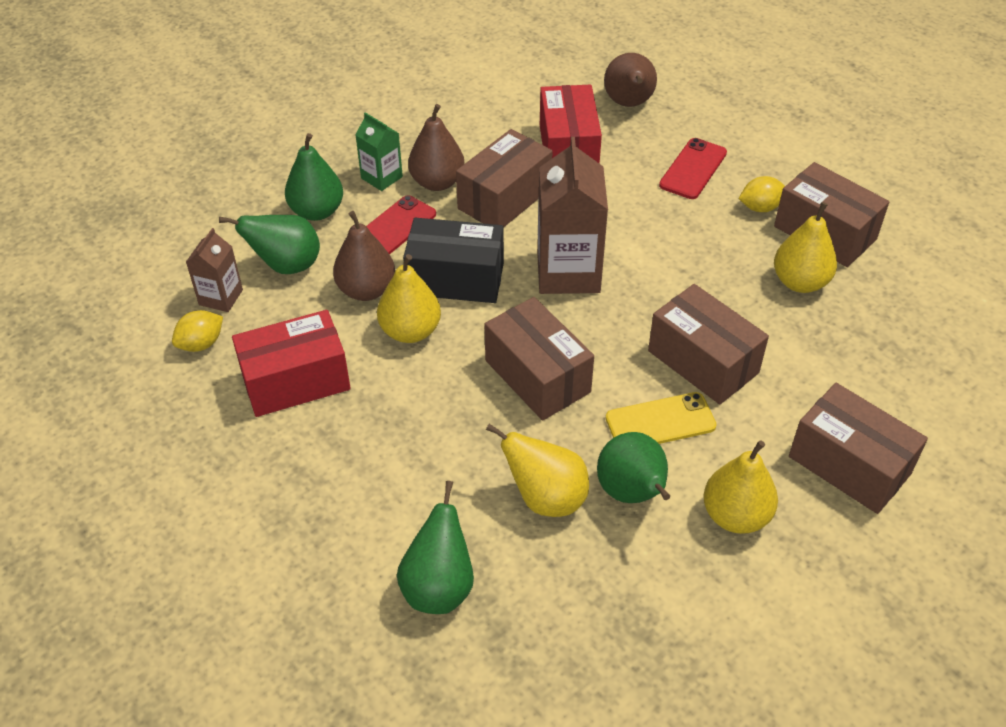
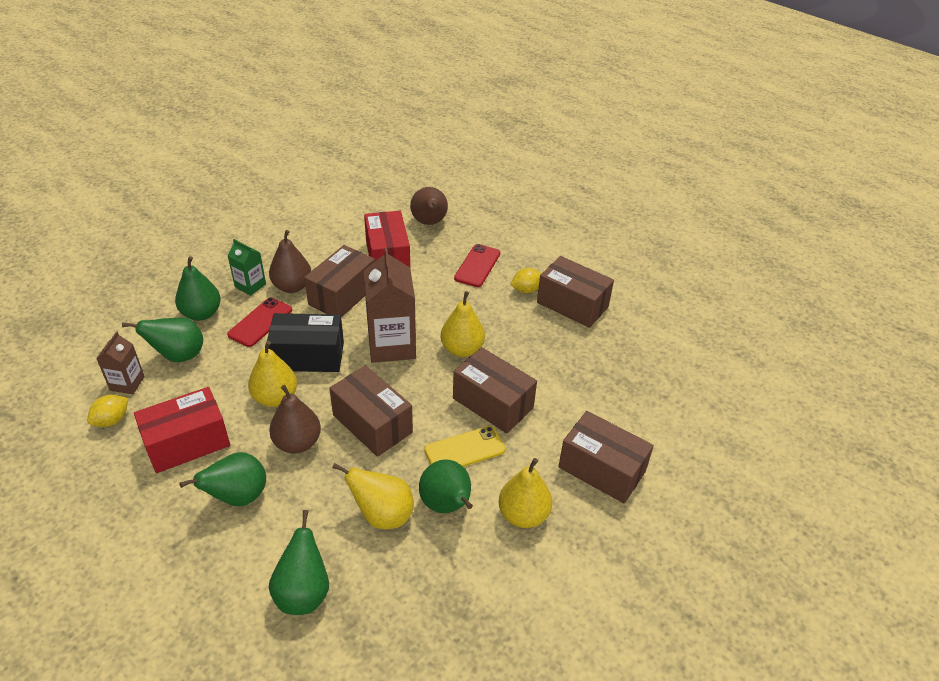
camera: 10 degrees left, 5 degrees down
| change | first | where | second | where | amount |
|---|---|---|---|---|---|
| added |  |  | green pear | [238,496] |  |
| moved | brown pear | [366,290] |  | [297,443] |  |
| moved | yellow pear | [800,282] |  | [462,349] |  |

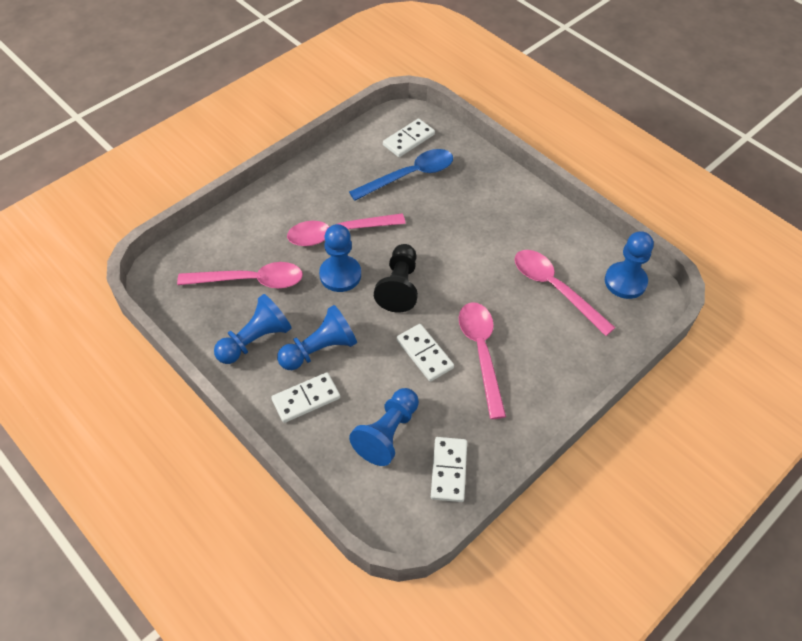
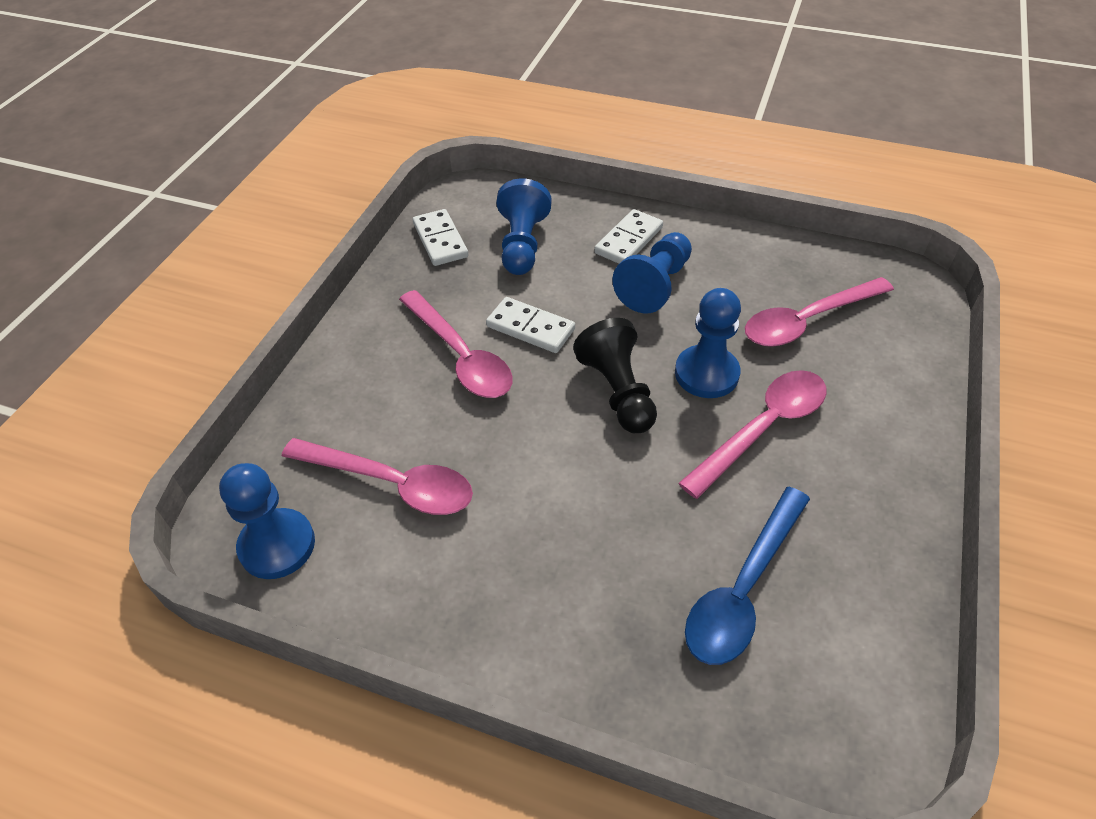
camera: 155 degrees right, 5 degrees down
| change | first | where | second | where | amount |
|---|---|---|---|---|---|
| removed | blue pawn | [255,340] |  |  |  |
| removed | white domino | [409,140] |  |  |  |

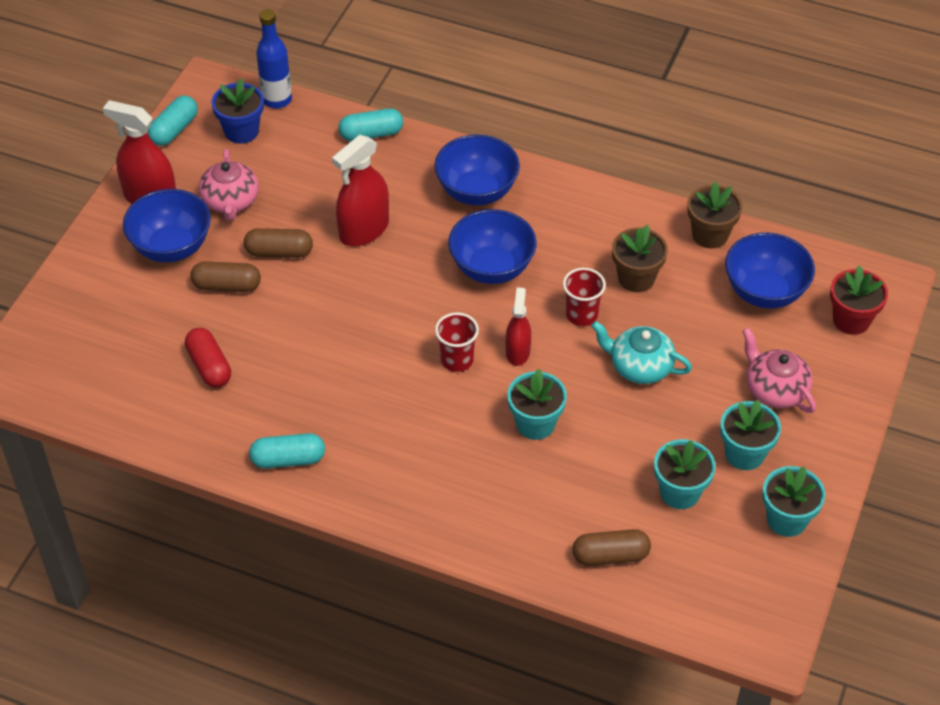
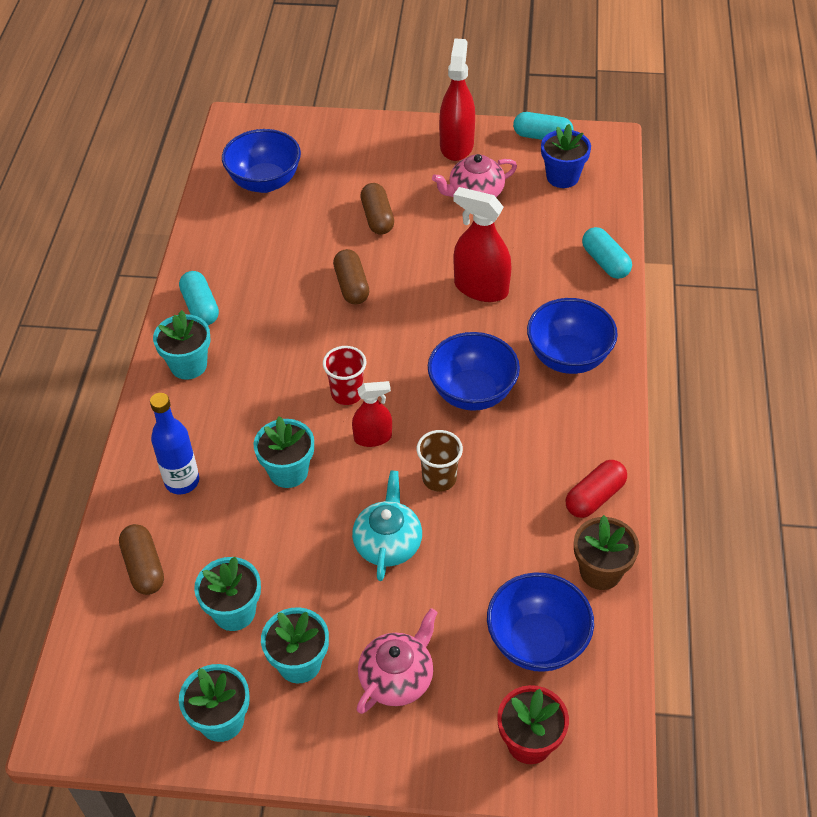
camera: 75 degrees right, 0 degrees up
| change | first | where | second | where | amount |
|---|---|---|---|---|---|
| removed | brown flower pot | [636,278] |  |  |  |
| added |  |  | turquoise flower pot | [188,365] |  |
| moved | blue bowl | [171,247] |  | [265,182] |  |
| moved | red capsule | [209,366] |  | [594,497] |  |
| moved | brown capsule | [279,252] |  | [351,286] |  |
| moved | blue bottle | [277,100] |  | [182,481] |  |
| recoloured | red cup | [581,315] | brown cup | [439,479] |  |

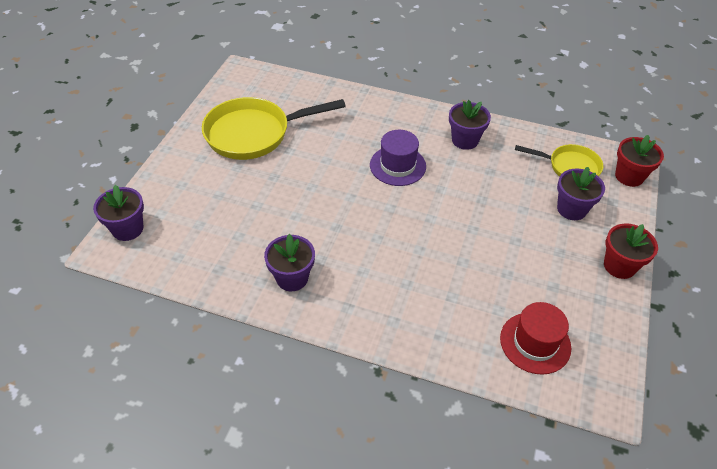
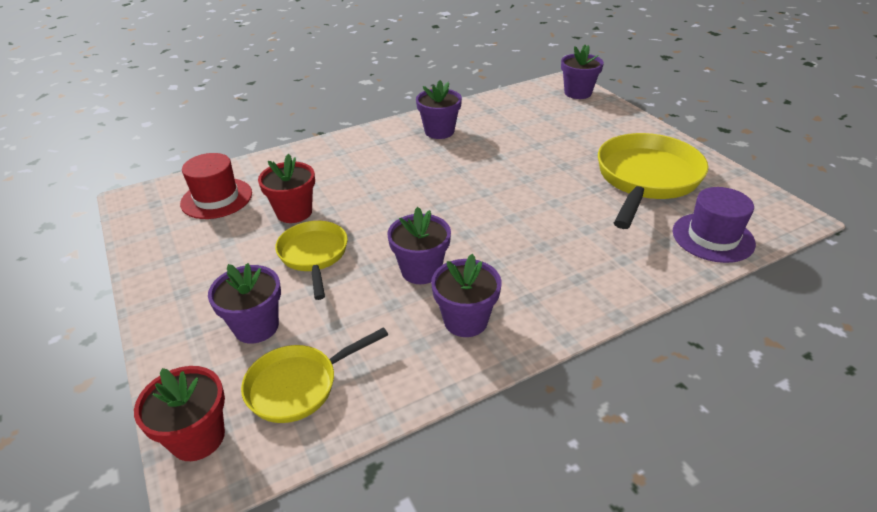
camera: 135 degrees right, 10 degrees down
| change | first | where | second | where | amount |
|---|---|---|---|---|---|
| added |  |  | yellow pan | [314,255] |  |
| added |  |  | purple flower pot | [421,270] |  |
| moved | purple hat | [397,166] |  | [713,237] |  |
| moved | red flower pot | [619,266] |  | [294,212] |  |

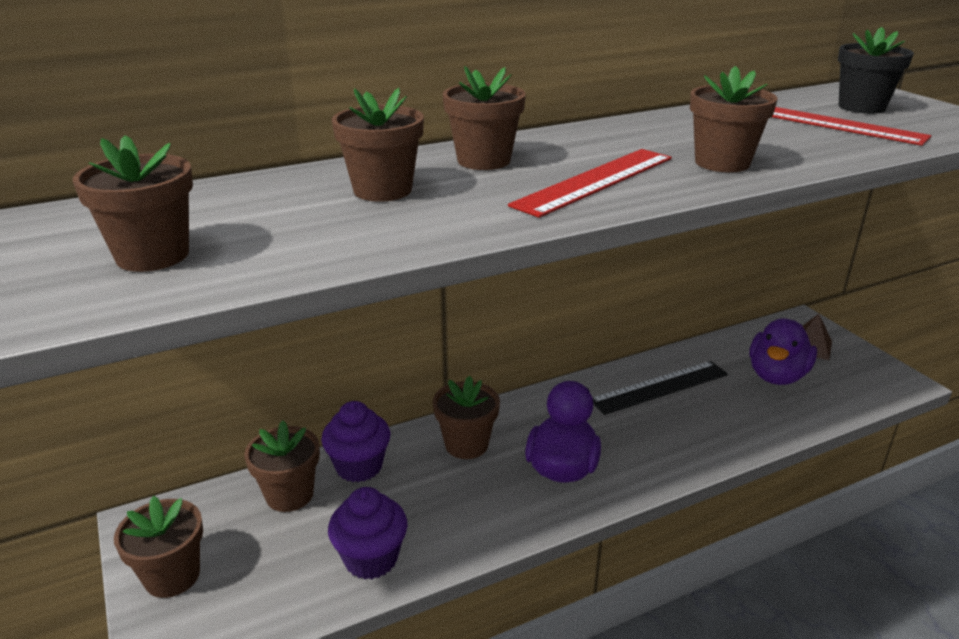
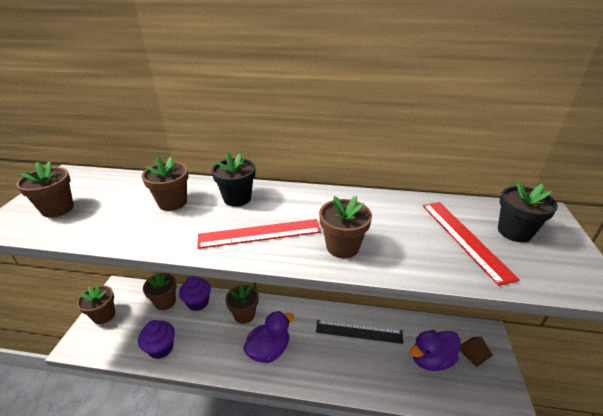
camera: 35 degrees right, 5 degrees up
| change | first | where | second | where | amount |
|---|---|---|---|---|---|
| recoloured | brown flower pot | [483,160] | black flower pot | [237,198] |  |

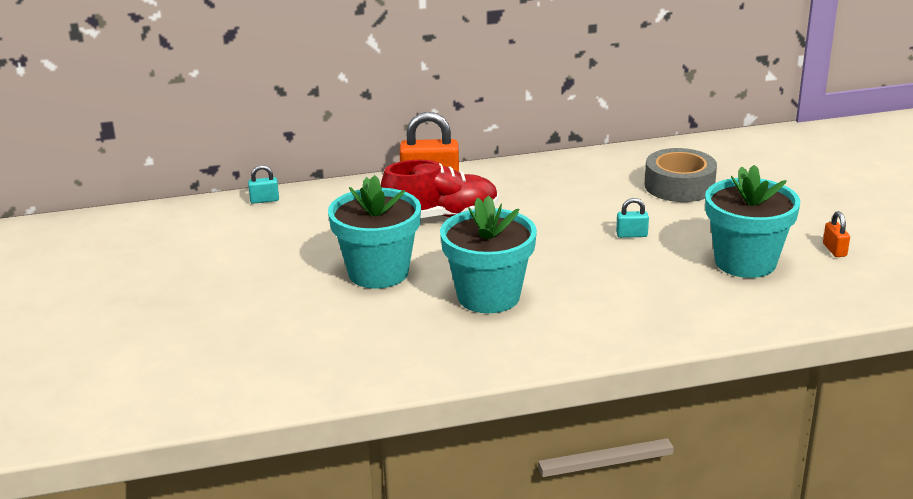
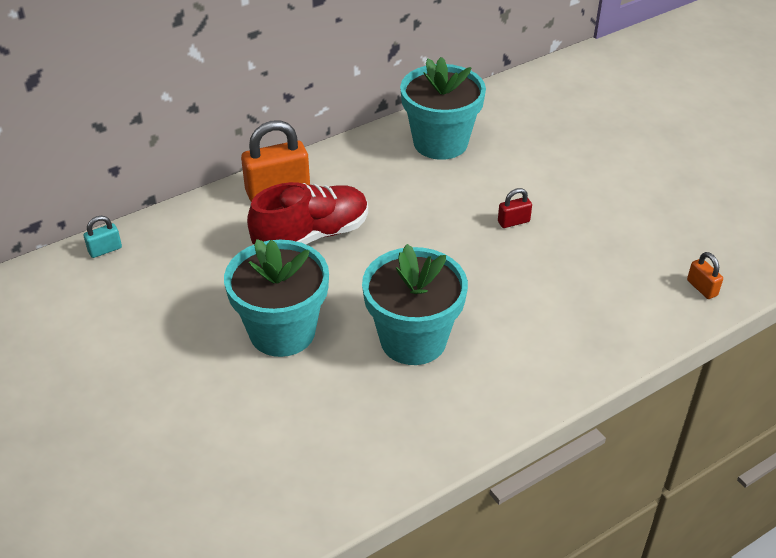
camera: 20 degrees left, 15 degrees up
| change | first | where | second | where | amount |
|---|---|---|---|---|---|
| removed | grey tape | [679,186] |  |  |  |
| moved | turquoise flower pot | [745,262] |  | [440,142] |  |
| moved | orange padlock | [834,250] |  | [702,288] |  |
| recoloured | turquoise padlock | [631,235] | red padlock | [513,222] |  |

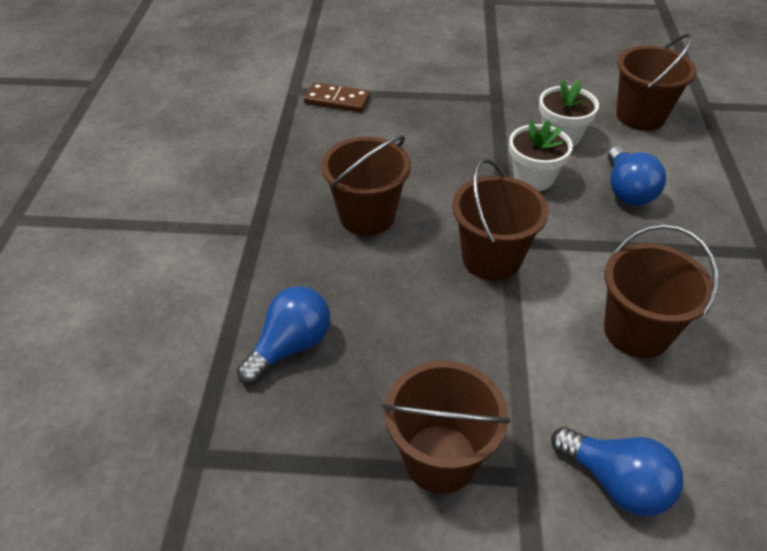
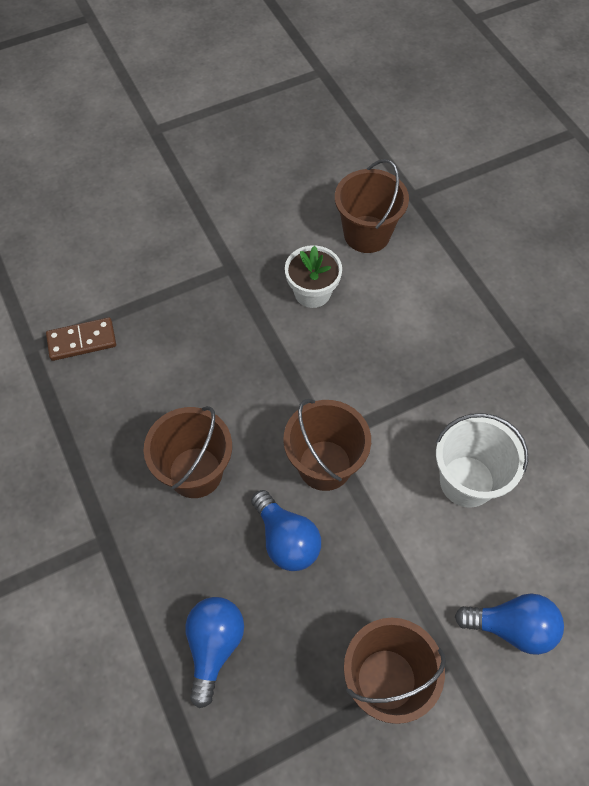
camera: 30 degrees left, 15 degrees up
| change | first | where | second | where | amount |
|---|---|---|---|---|---|
| removed | white flower pot | [533,178] |  |  |  |
| moved | blue light bulb | [627,190] |  | [286,540] |  |
| recoloured | brown bucket | [636,331] | white bucket | [467,481] |  |

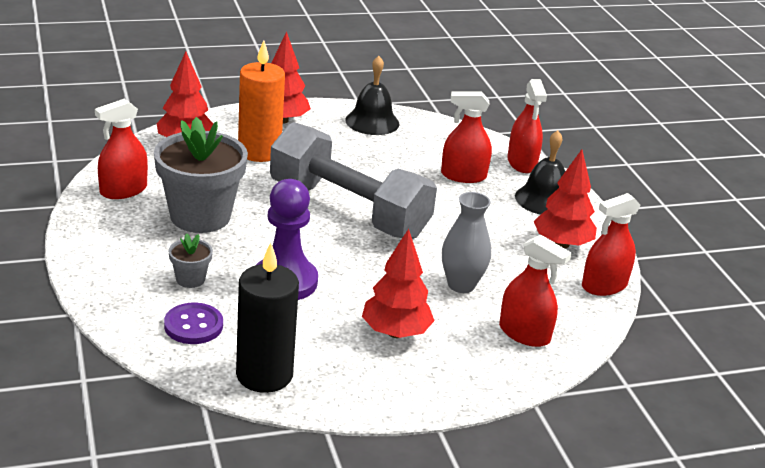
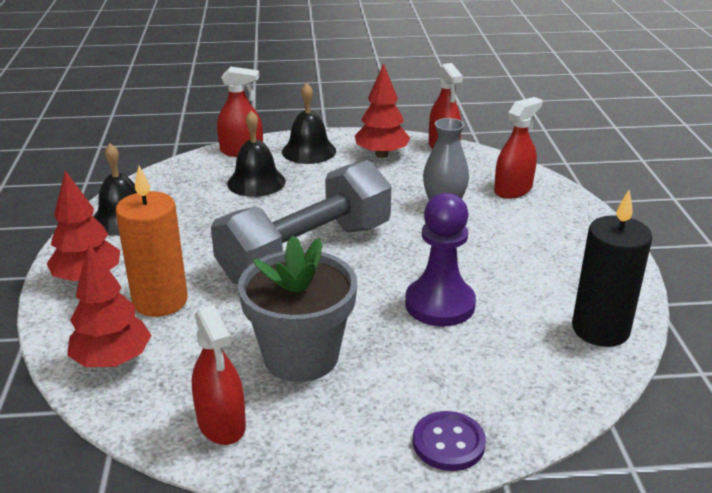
camera: 75 degrees left, 0 degrees up
| change | first | where | second | where | amount |
|---|---|---|---|---|---|
| removed | grey flower pot | [190,279] |  |  |  |
| removed | red tree | [395,332] |  |  |  |
| moved | purple button | [193,325] |  | [448,443] |  |
| replaced | red spray bottle | [463,176] | black bell | [256,182] |  |

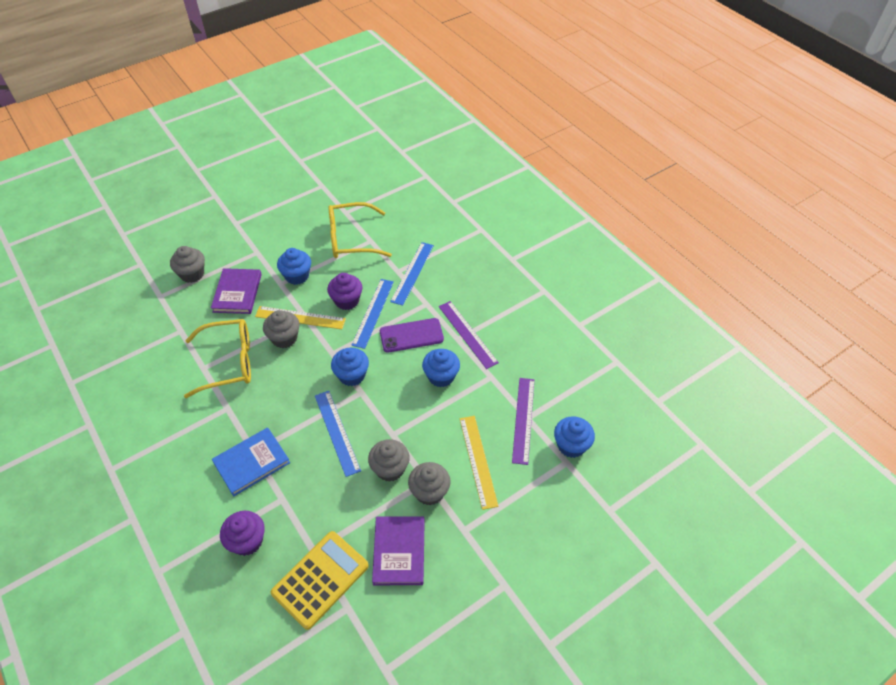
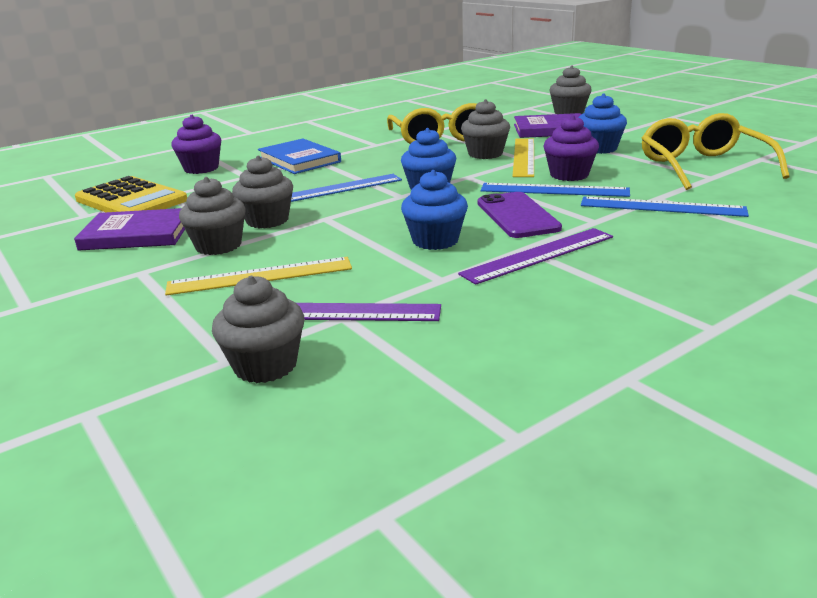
camera: 90 degrees right, 25 degrees down
| change | first | where | second | where | amount |
|---|---|---|---|---|---|
| recoloured | blue cupcake | [571,445] | grey cupcake | [265,365] |  |

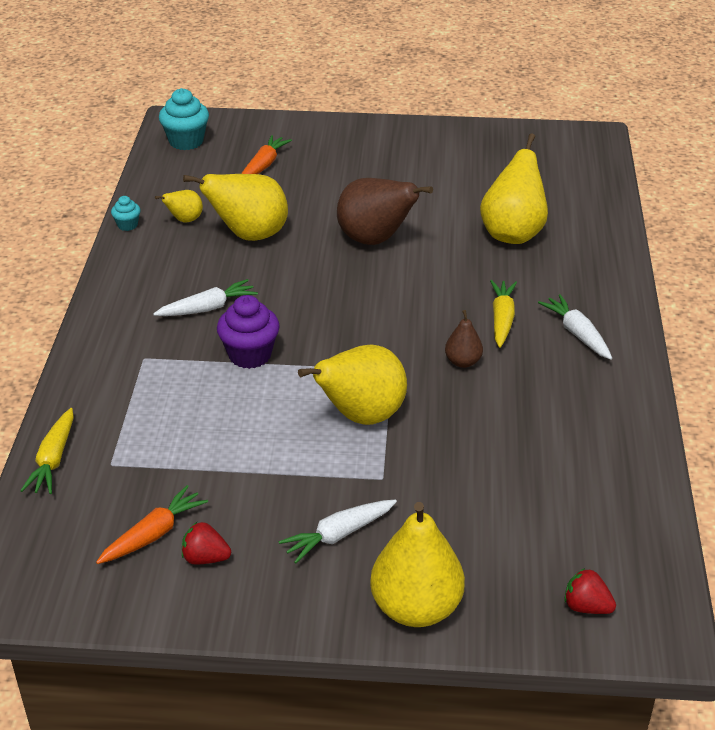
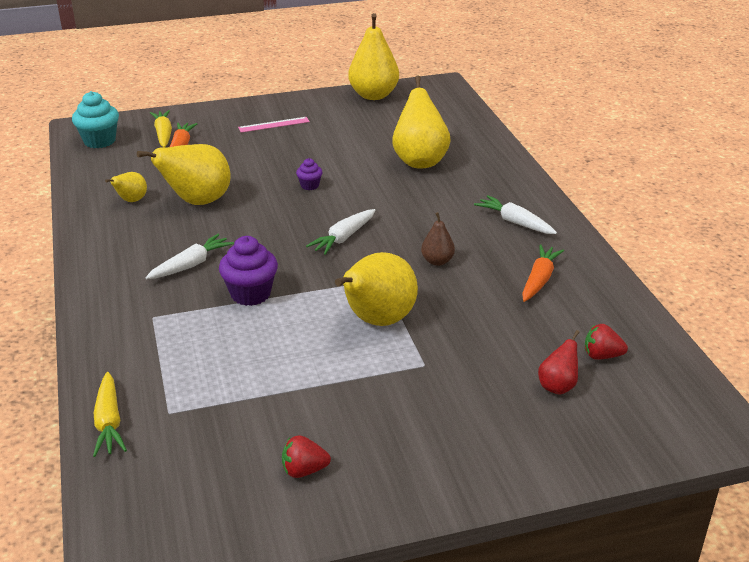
camera: 20 degrees left, 5 degrees down
| change | first | where | second | where | amount |
|---|---|---|---|---|---|
| removed | turquoise cupcake | [127,225] |  |  |  |
| added |  |  | pink ruler | [274,124] |  |
| added |  |  | red pear | [557,386] |  |
| moved | orange carrot | [153,534] |  | [539,280] |  |
| moved | white carrot | [339,535] |  | [344,238] |  |
| moved | yellow pear | [416,608] |  | [373,95] |  |
| moved | yellow carrot | [502,319] |  | [163,134] |  |
| moved | red strawberry | [586,606] |  | [602,356] |  |
| replaced | brown pear | [375,240] | purple cupcake | [309,185] |  |

